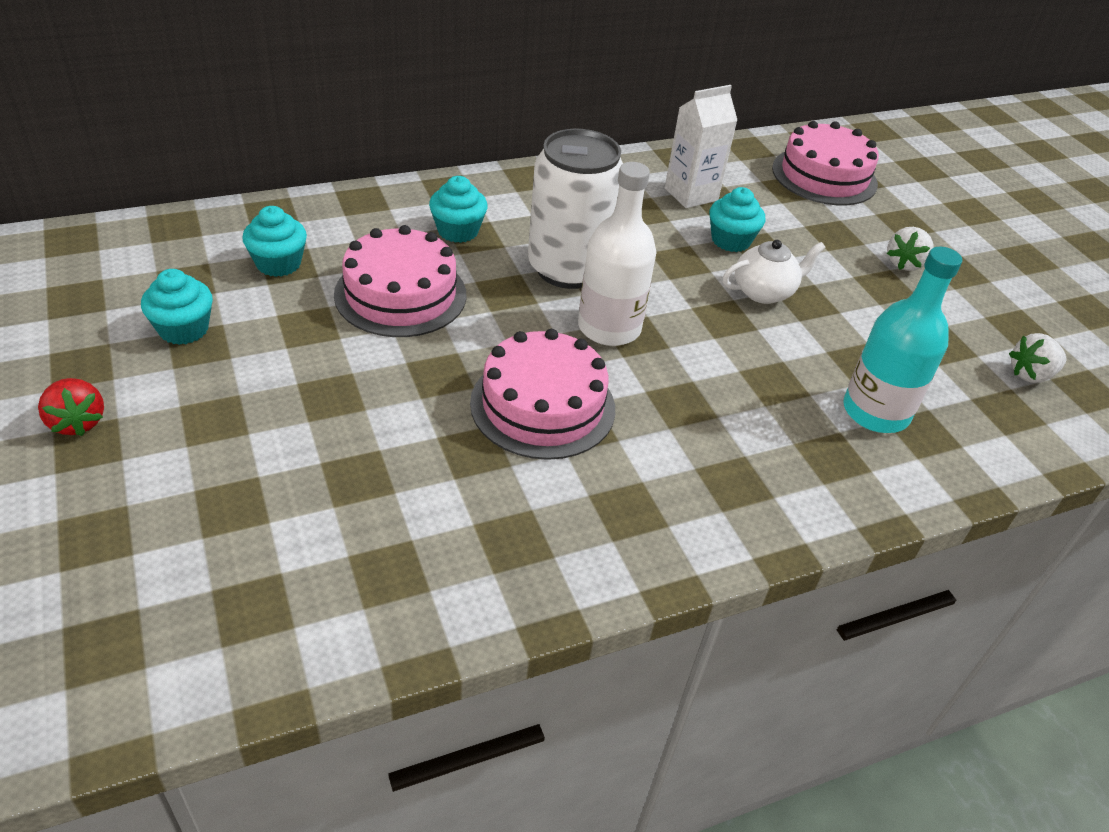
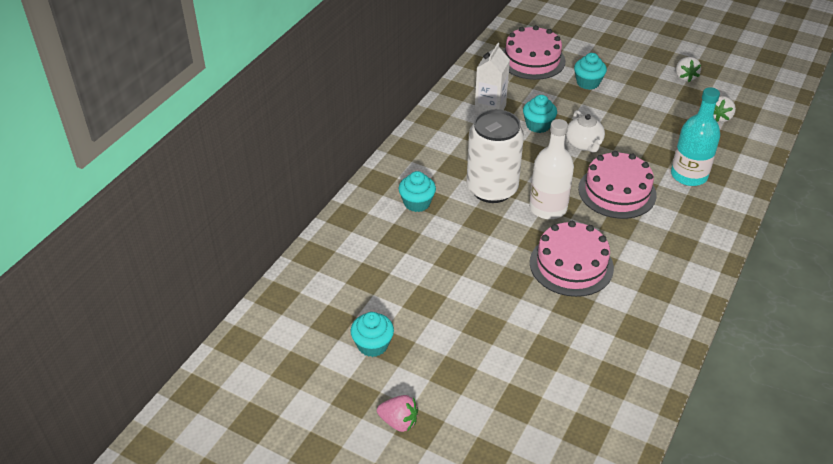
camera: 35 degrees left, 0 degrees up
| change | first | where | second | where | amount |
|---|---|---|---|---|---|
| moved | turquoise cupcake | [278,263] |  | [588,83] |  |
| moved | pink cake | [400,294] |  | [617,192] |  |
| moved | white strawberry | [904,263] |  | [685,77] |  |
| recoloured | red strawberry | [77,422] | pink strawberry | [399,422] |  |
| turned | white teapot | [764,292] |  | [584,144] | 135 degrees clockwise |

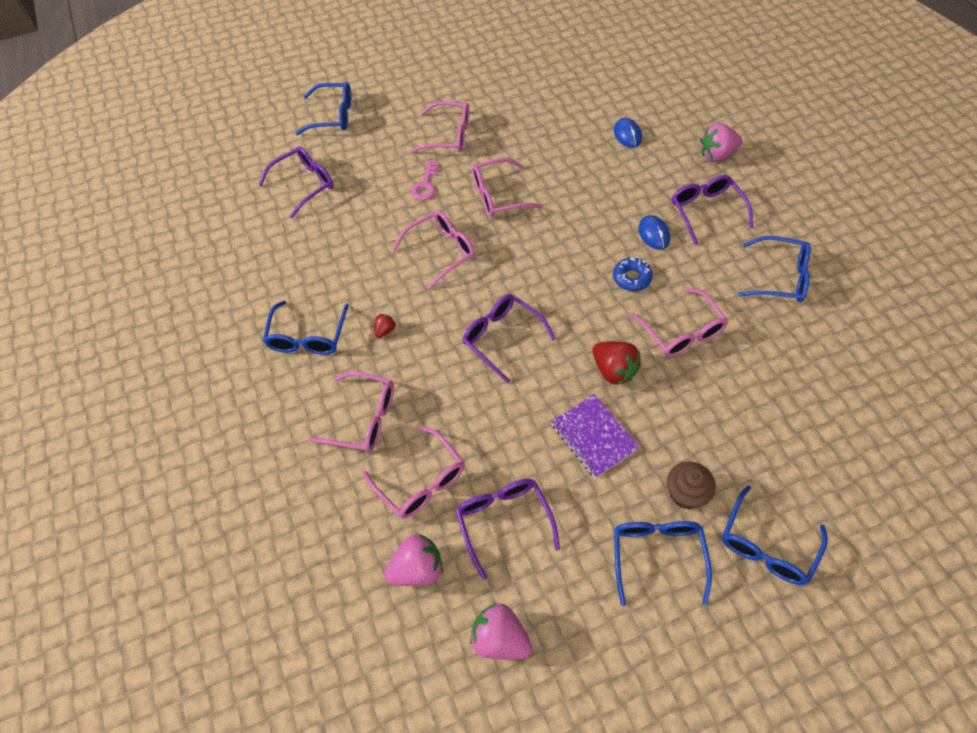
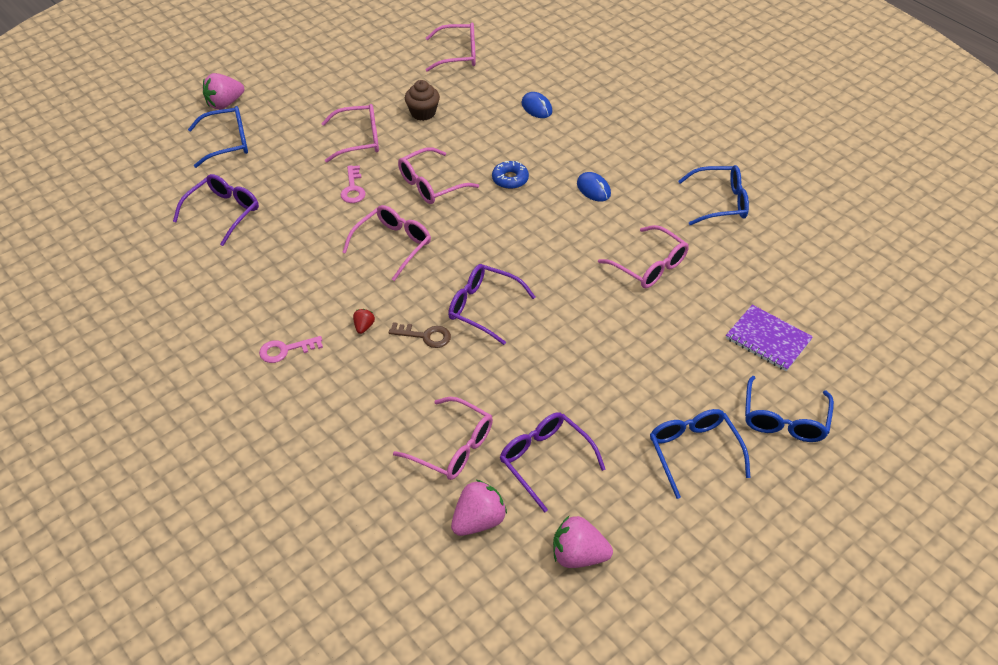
camera: 20 degrees left, 10 degrees down
| change | first | where | second | where | amount |
|---|---|---|---|---|---|
| removed | red strawberry | [613,370] |  |  |  |
| removed | purple glasses | [706,211] |  |  |  |
| added |  |  | brown key | [425,336] |  |
| moved | pink glasses | [364,418] |  | [458,54] |  |
| moved | purple notebook | [594,436] |  | [768,339] |  |
| moved | blue donut | [631,278] |  | [510,179] |  |
| moved | brown cupcake | [685,493] |  | [423,113] |  |
| moved | pink strawberry | [716,155] |  | [225,104] |  |
| replaced | blue glasses | [307,337] | pink key | [286,350] |  |

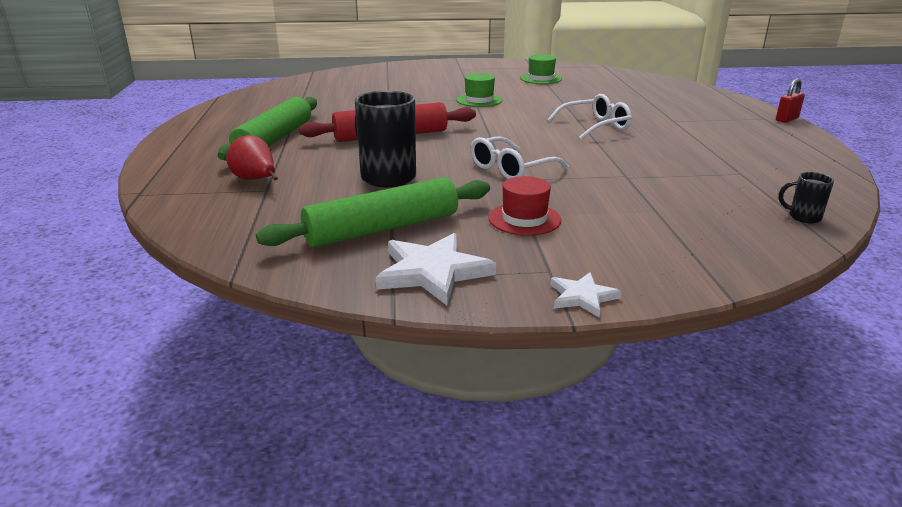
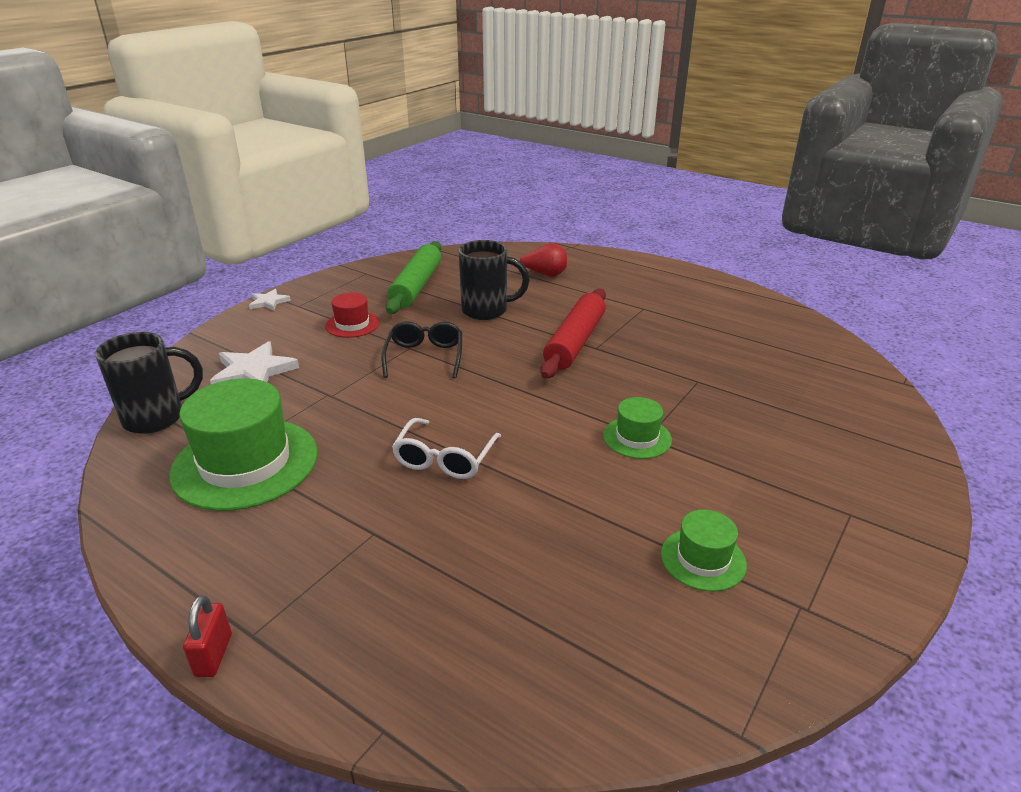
camera: 130 degrees right, 5 degrees up
| change | first | where | second | where | amount |
|---|---|---|---|---|---|
| removed | green rolling pin | [274,139] |  |  |  |
| added |  |  | green hat | [245,463] |  |
| moved | white star | [432,272] |  | [254,371] |  |
| recoloured | white glasses | [511,169] | black glasses | [424,357] |  |
| resized | black mug | [803,217] |  | [156,418] | x2.13 |

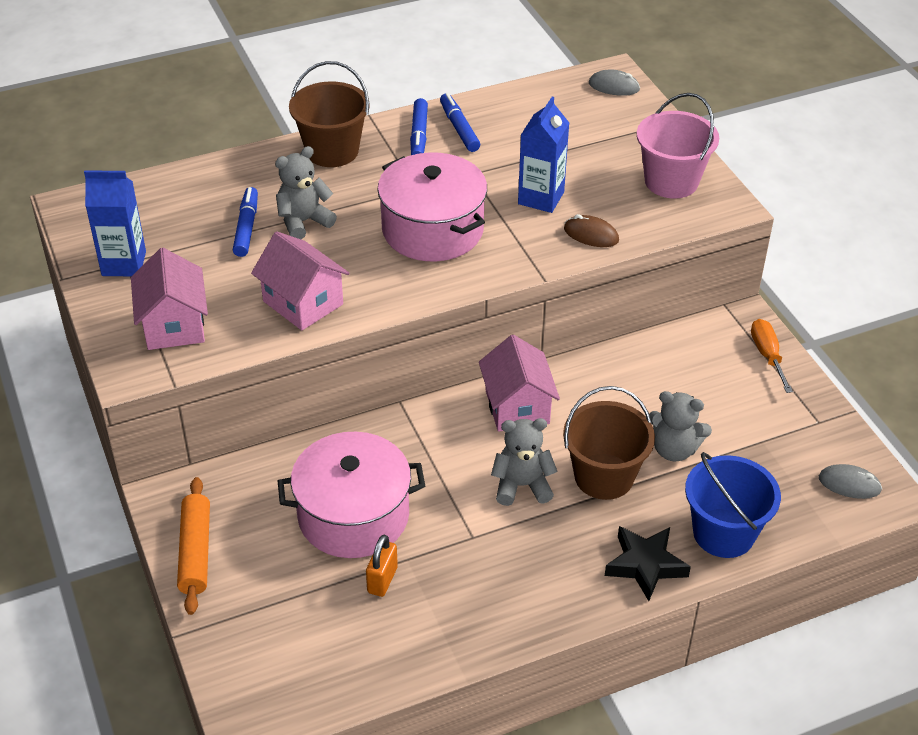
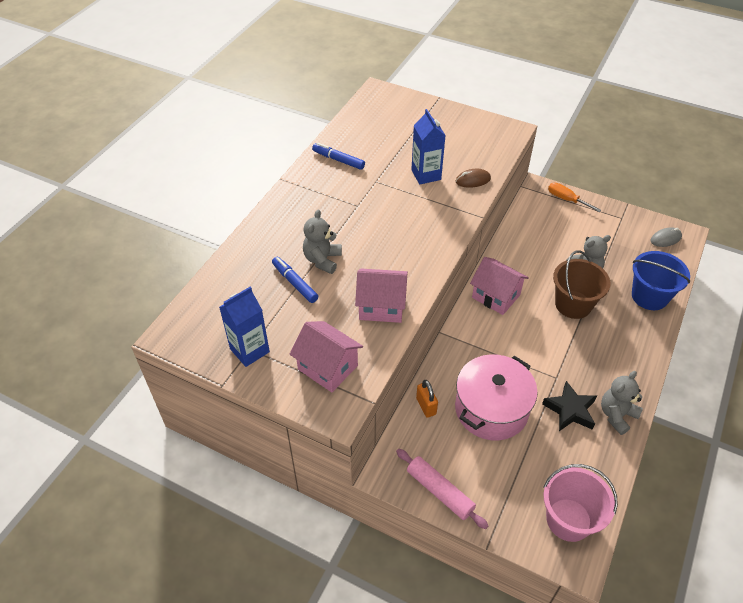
camera: 40 degrees left, 5 degrees up
| change | first | where | second | where | amount |
|---|---|---|---|---|---|
| removed | brown bucket | [332,151] |  |  |  |
| removed | pink pot | [433,229] |  |  |  |
| removed | blue marker | [419,135] |  |  |  |
| removed | grey mouse | [614,86] |  |  |  |
| moved | orange padlock | [382,580] |  | [426,406] |  |
| moved | grey teddy bear | [522,486] |  | [616,415] |  |
| moved | black star | [645,565] |  | [570,410] |  |
| moved | pink bucket | [671,181] |  | [568,520] |  |
| recoloured | orange rolling pin | [196,552] | pink rolling pin | [440,491] |  |

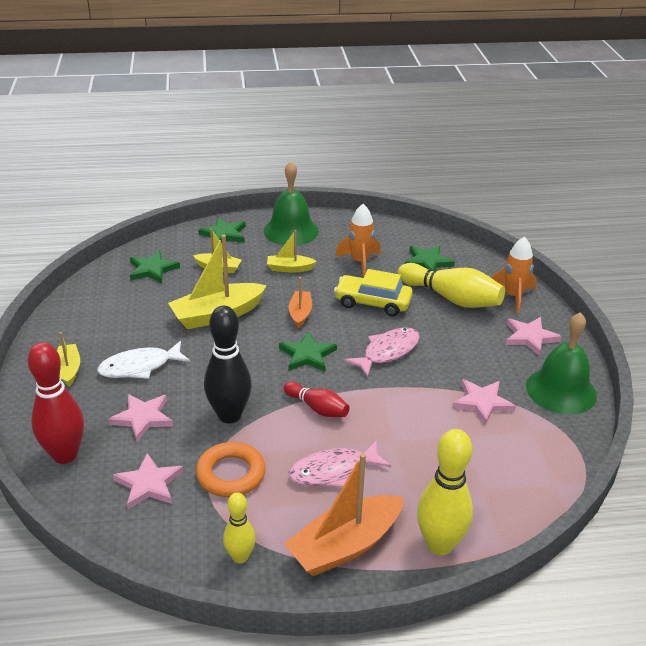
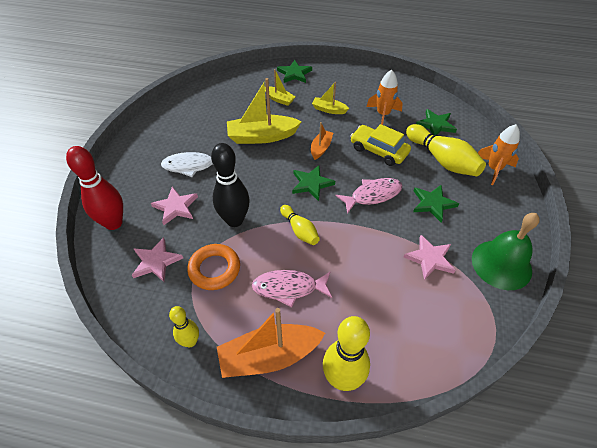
camera: 20 degrees right, 15 degrees up
| change | first | where | second | where | amount |
|---|---|---|---|---|---|
| removed | yellow boat | [69,369] |  |  |  |
| removed | green bell | [291,231] |  |  |  |
| removed | pink star | [530,337] |  |  |  |
| moved | green star | [152,269] |  | [433,203] |  |
| recoloured | red bowling pin | [317,408] | yellow bowling pin | [299,230] |  |

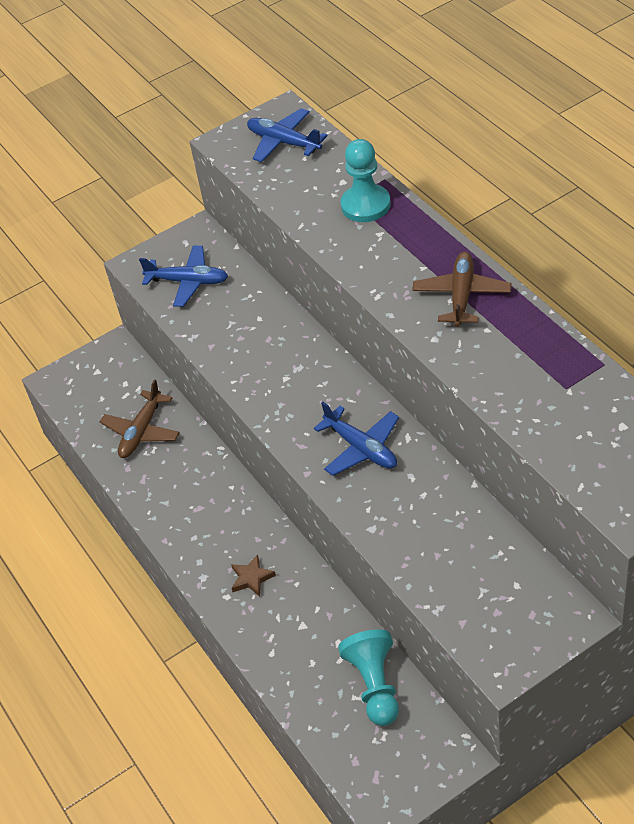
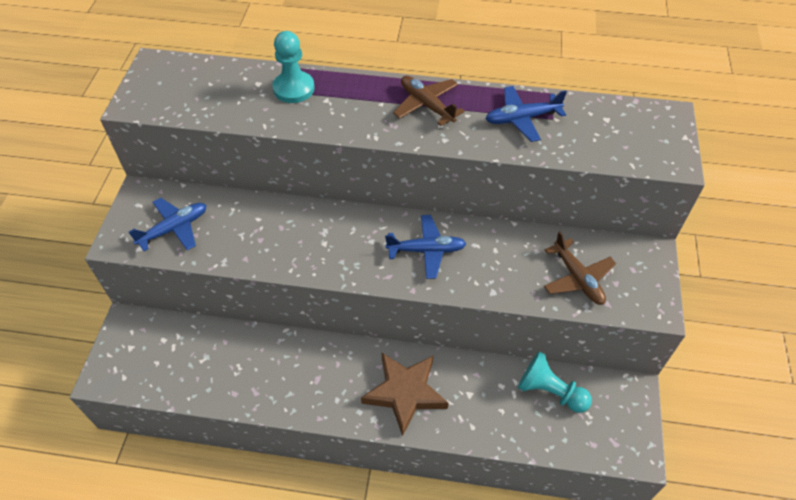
camera: 55 degrees left, 5 degrees up
| change | first | where | second | where | amount |
|---|---|---|---|---|---|
| moved | brown plane | [141,431] |  | [577,278] |  |
| moved | blue plane | [284,142] |  | [522,118] |  |
| resized | brown star | [251,578] |  | [405,393] | x2.24 |

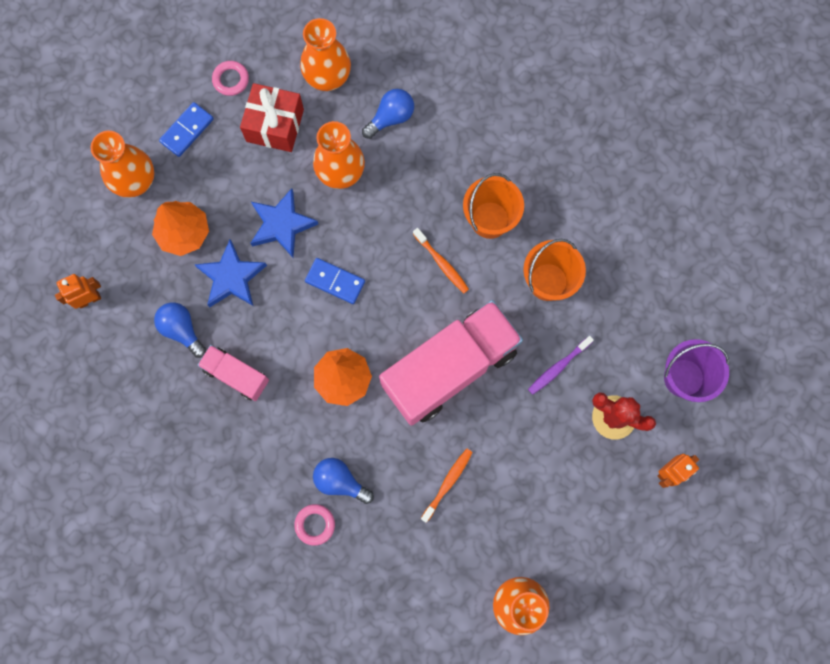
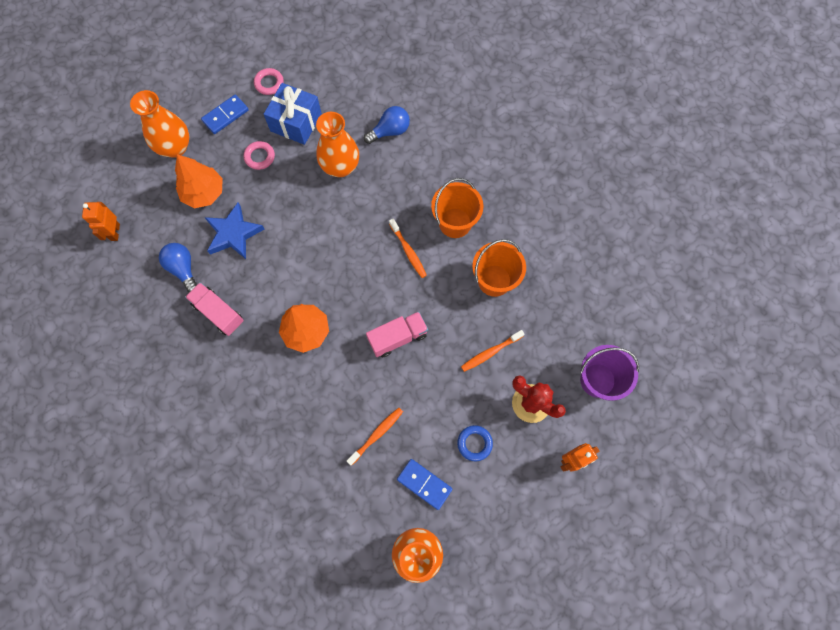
camera: 10 degrees right, 5 degrees down
| change | first | where | second | where | amount |
|---|---|---|---|---|---|
| removed | blue star | [282,225] |  |  |  |
| removed | orange vase | [328,77] |  |  |  |
| removed | blue light bulb | [340,481] |  |  |  |
| added |  |  | blue ring | [474,443] |  |
| moved | pink ring | [315,524] |  | [259,157] |  |
| moved | blue domino | [335,282] |  | [424,484] |  |
| recoloured | red gift | [275,125] | blue gift | [296,122] |  |
| recoloured | purple toothbrush | [558,367] | orange toothbrush | [490,352] |  |
| turned | orange robot | [89,299] |  | [115,232] | 75 degrees counterclockwise |
| resized | pink truck | [450,368] |  | [398,337] | x0.49 |

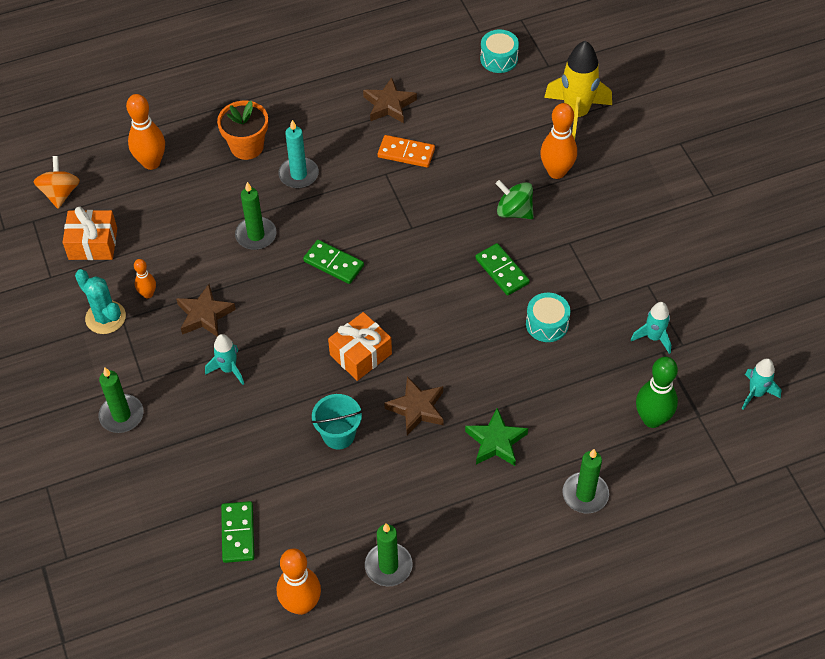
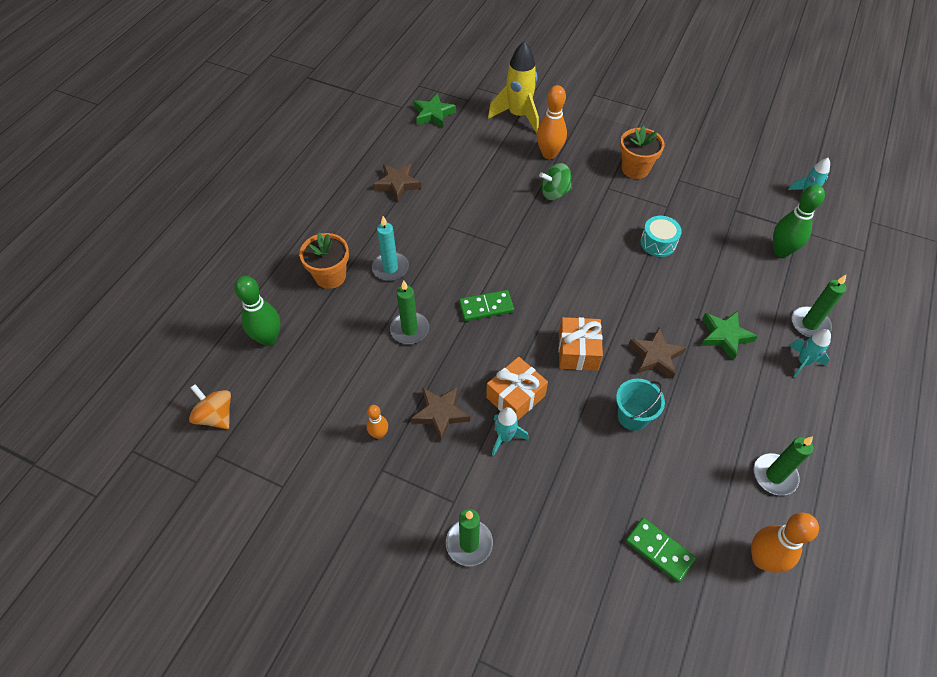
camera: 45 degrees left, 0 degrees up
| change | first | where | second | where | amount |
|---|---|---|---|---|---|
| removed | turquoise cactus | [105,317] |  |  |  |
| removed | orange domino | [406,153] |  |  |  |
| removed | green domino | [502,271] |  |  |  |
| added |  |  | orange flower pot | [635,169] |  |
| moved | orange gift | [93,244] |  | [515,396] |  |
| moved | turquoise rocket | [653,337] |  | [803,362] |  |
| replaced | turquoise drum | [499,59] | green star | [433,114] |  |
| recoloured | orange bowling pin | [151,162] | green bowling pin | [268,338] |  |

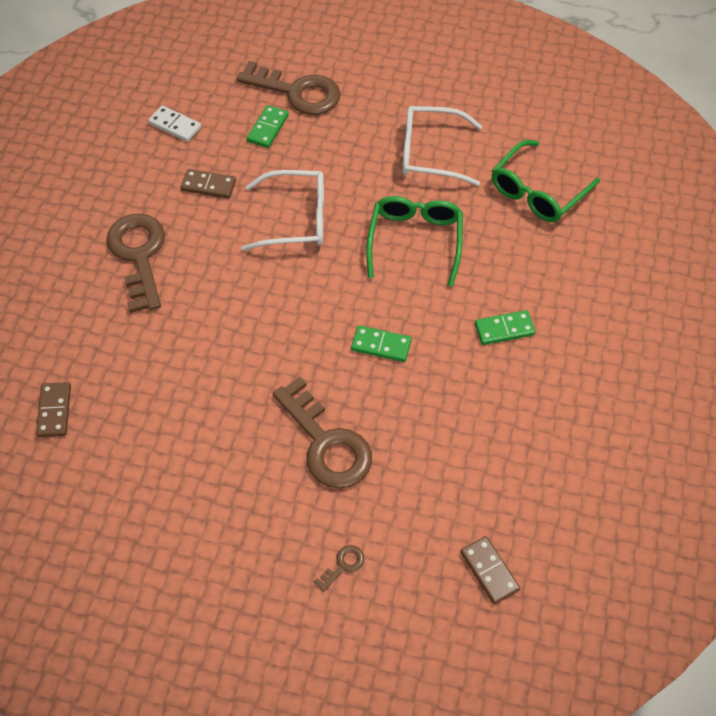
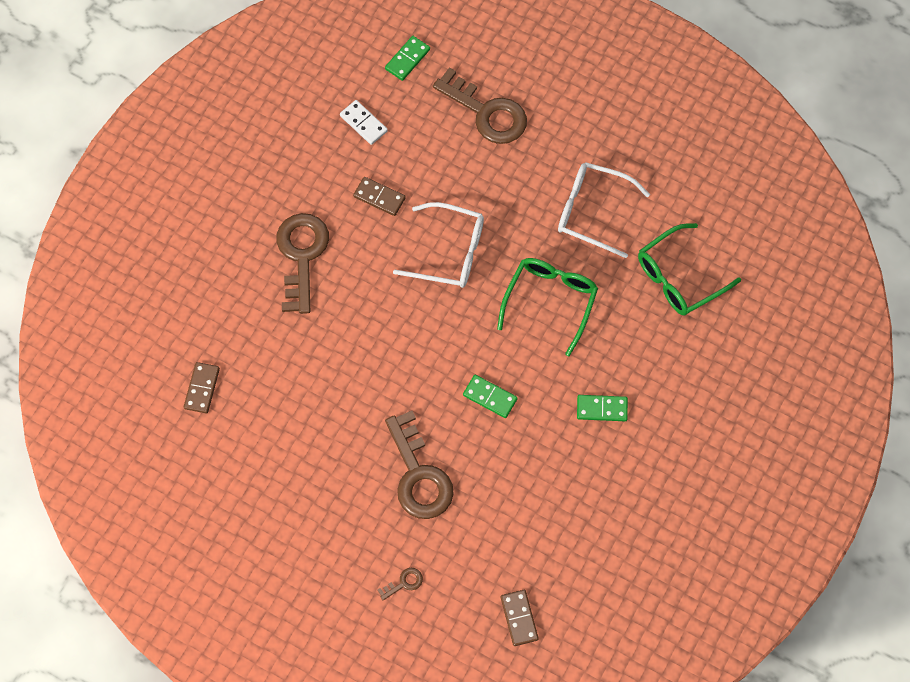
camera: 15 degrees right, 10 degrees up
| change | first | where | second | where | amount |
|---|---|---|---|---|---|
| moved | green domino | [267,128] |  | [407,59] |  |

